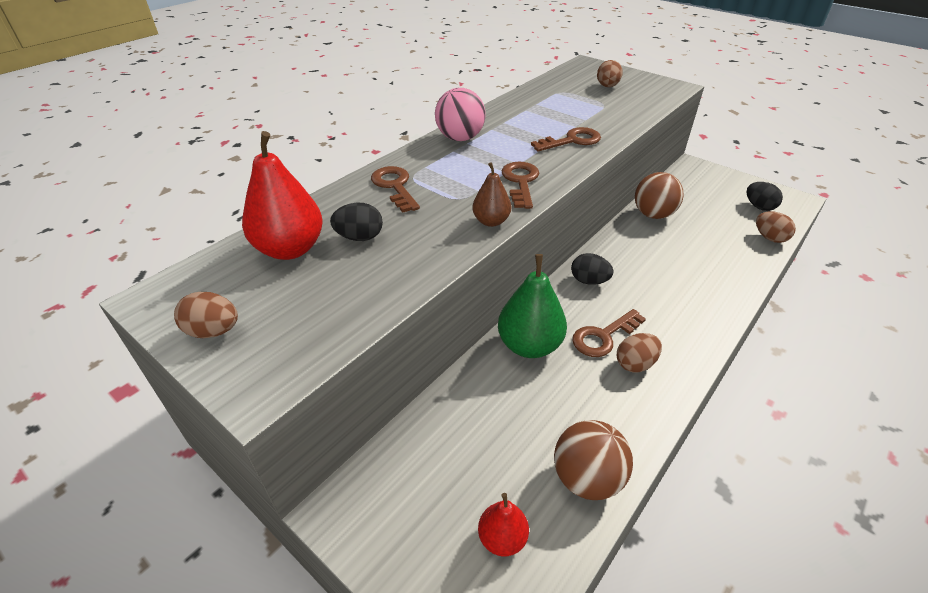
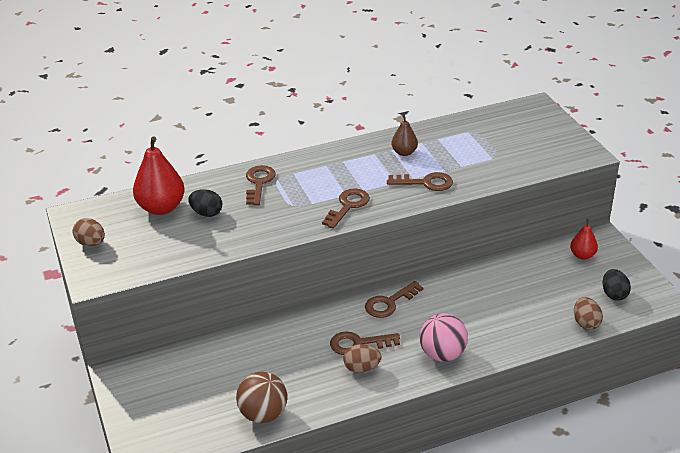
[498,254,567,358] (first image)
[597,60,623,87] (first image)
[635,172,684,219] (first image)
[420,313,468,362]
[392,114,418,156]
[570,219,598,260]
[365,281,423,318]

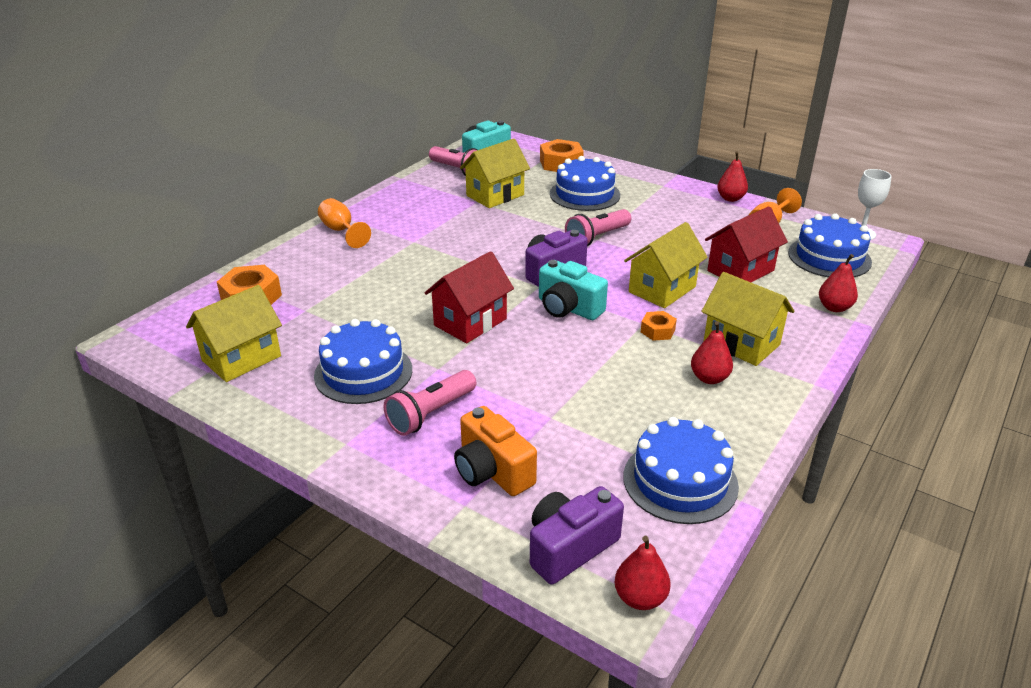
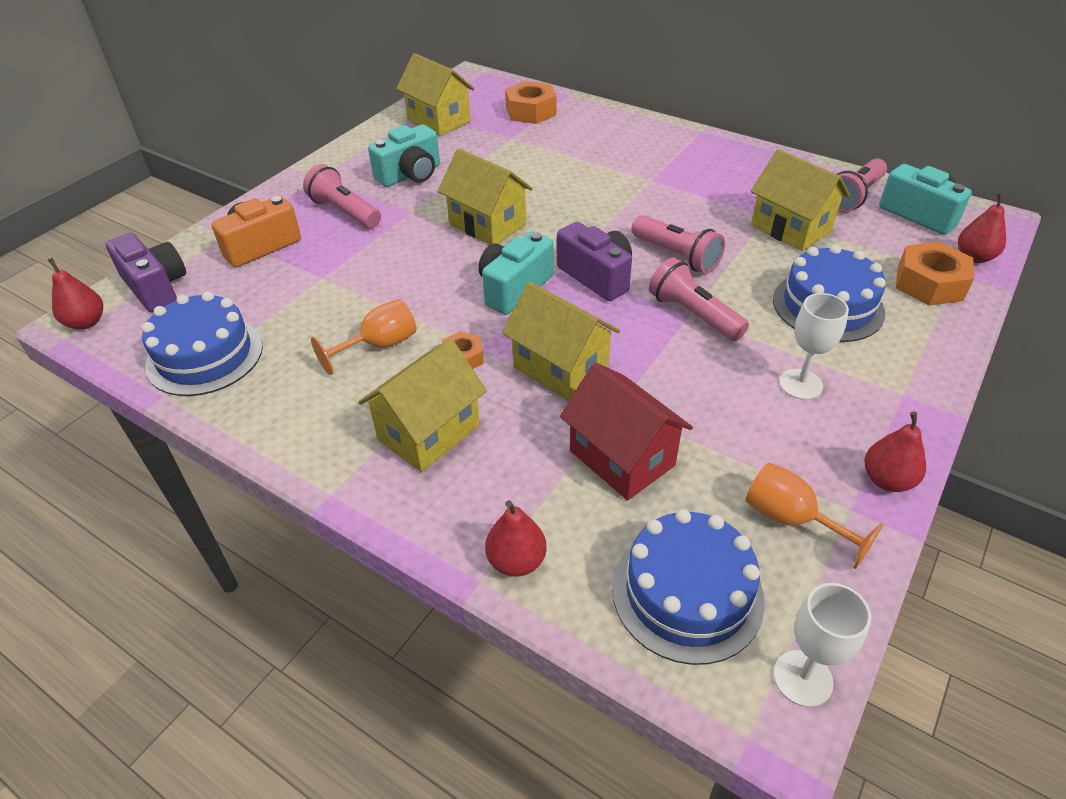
[631,215,725,274]
[779,293,849,400]
[311,299,416,375]
[958,192,1006,263]
[368,125,440,187]
[438,148,533,245]

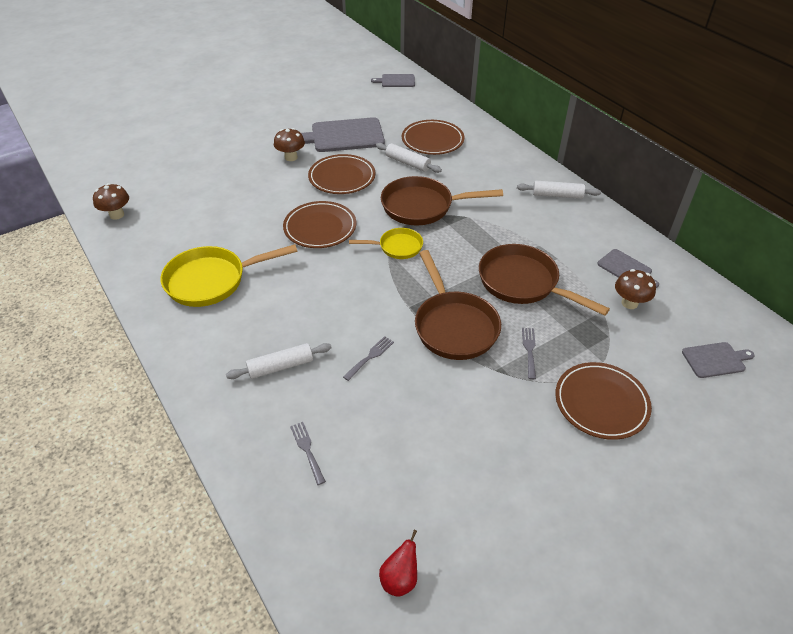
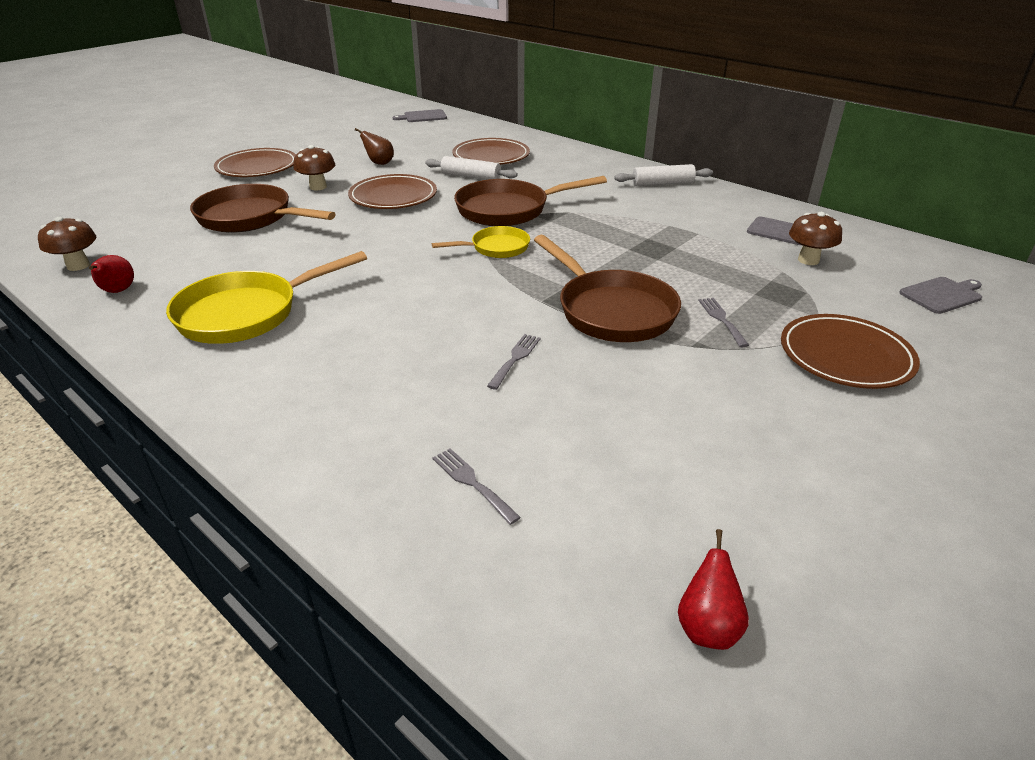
[226,343,332,379] (first image)
[89,255,134,293]
[214,148,296,177]
[190,184,336,233]
[355,128,394,165]

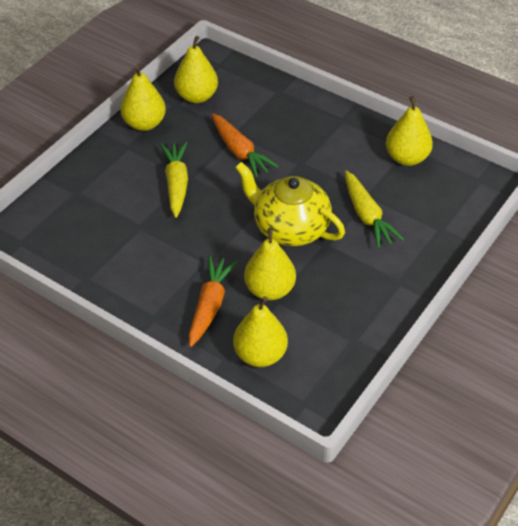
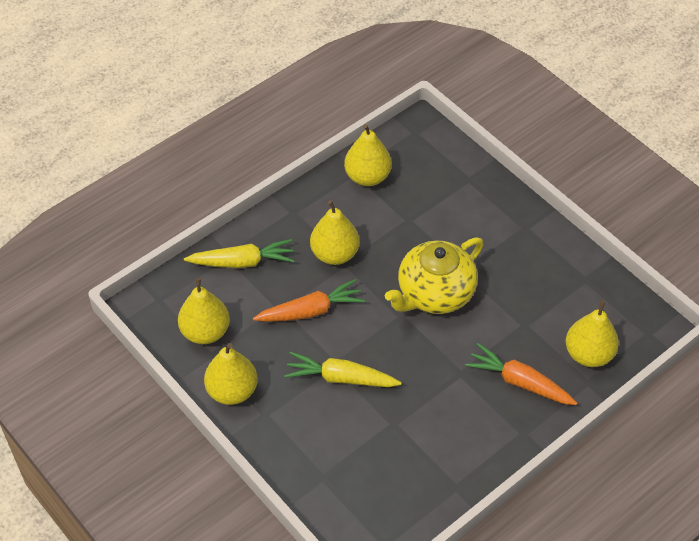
[310,200,359,265]
[184,239,295,268]

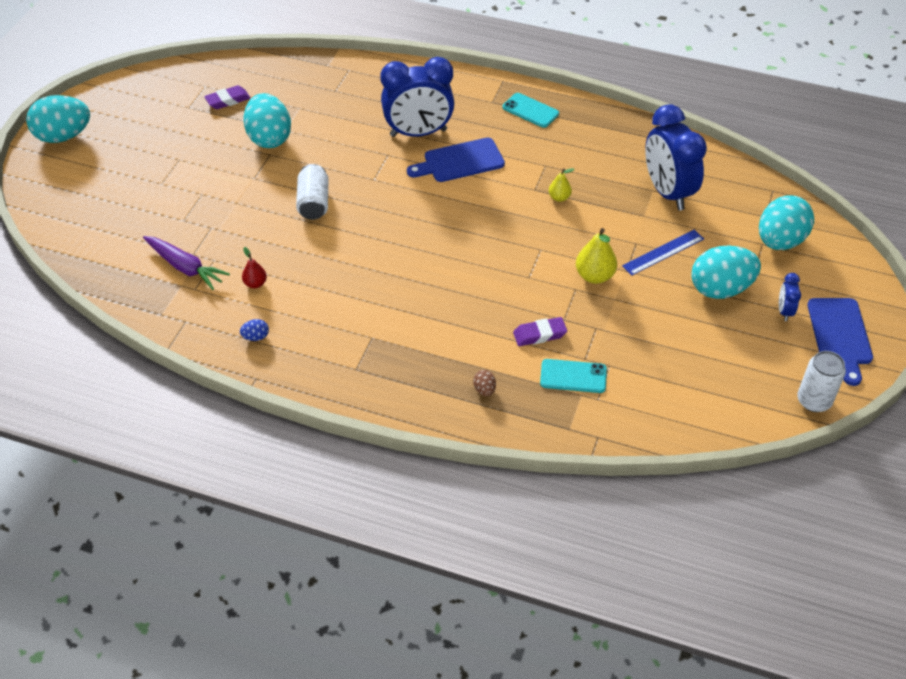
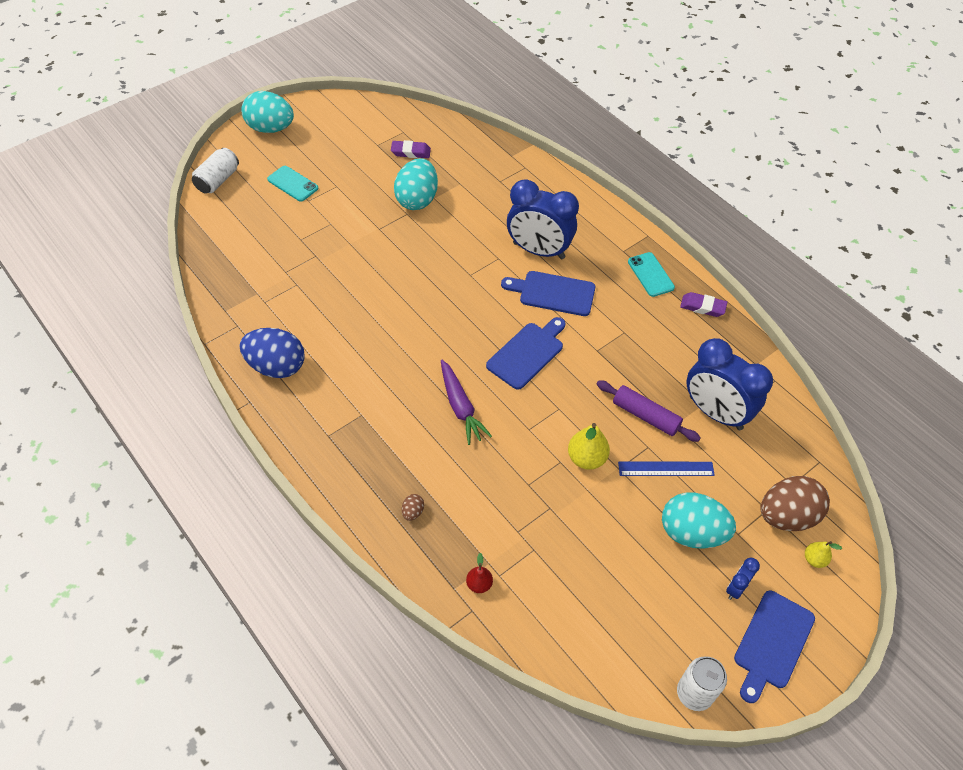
[486,317,566,390]
[597,380,701,442]
[441,360,492,445]
[466,553,493,593]
[192,148,239,194]
[680,292,727,317]
[267,166,318,201]
[805,541,842,568]
[760,476,830,531]
[686,338,773,430]
[240,328,305,378]

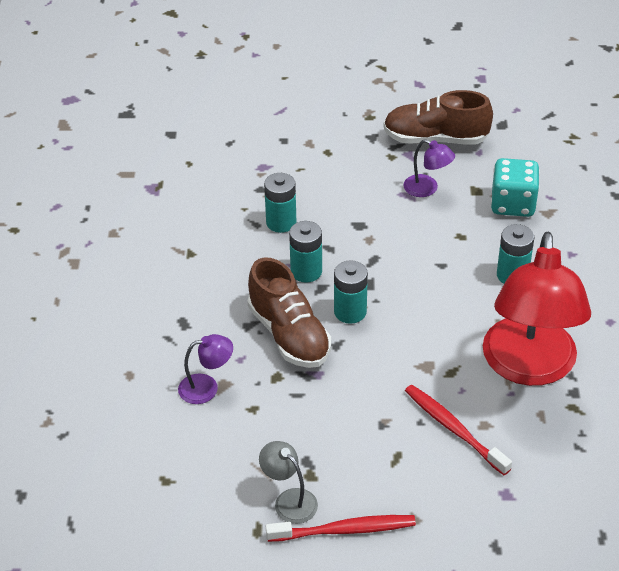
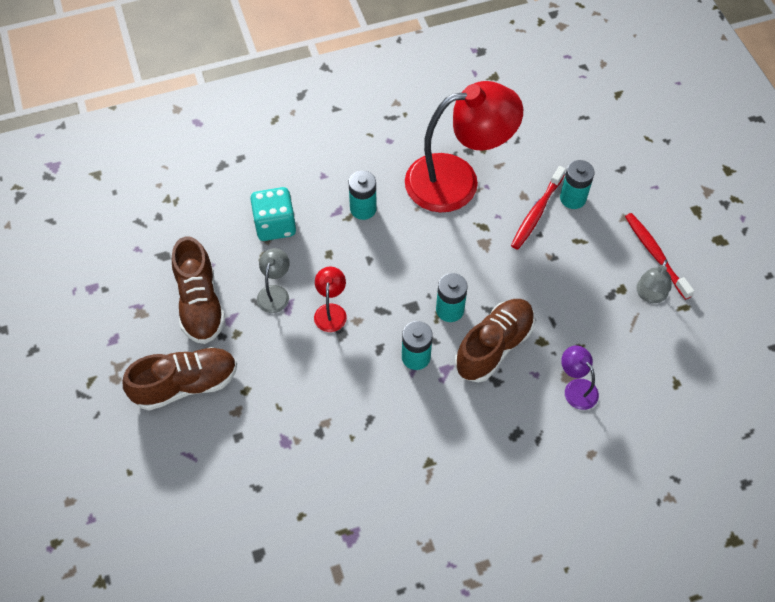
[123,347,237,410]
[314,267,347,332]
[560,160,595,209]
[257,248,290,313]

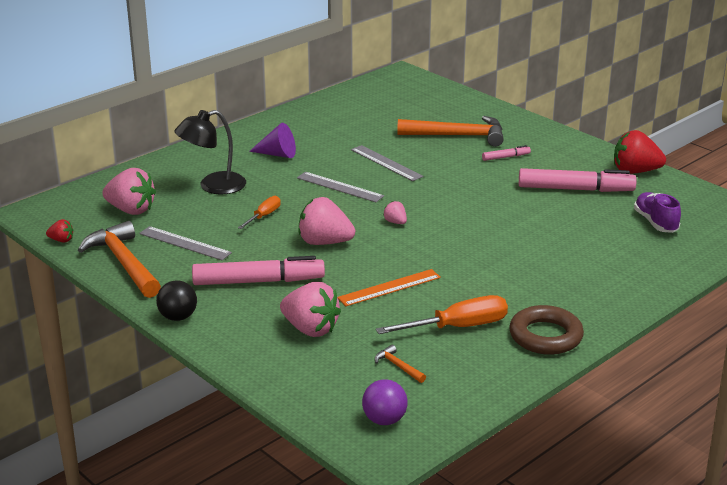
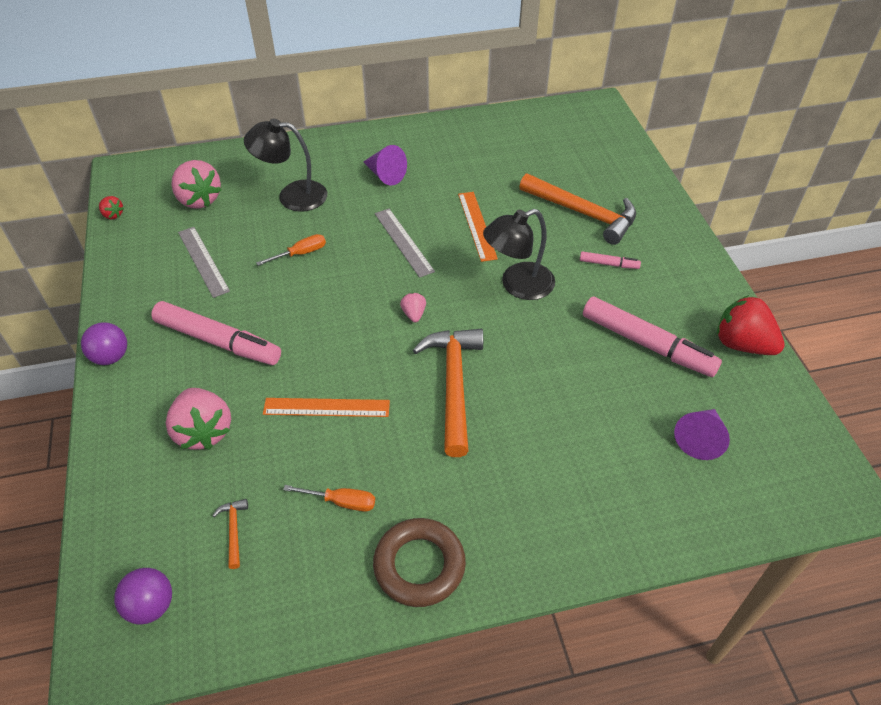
[299,197,355,245] (first image)
[483,209,555,300]
[413,329,483,457]
[674,409,730,460]
[81,322,127,365]
[458,192,498,262]
[283,485,375,512]

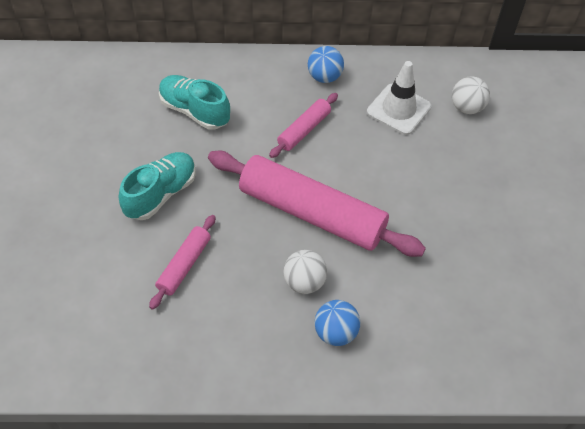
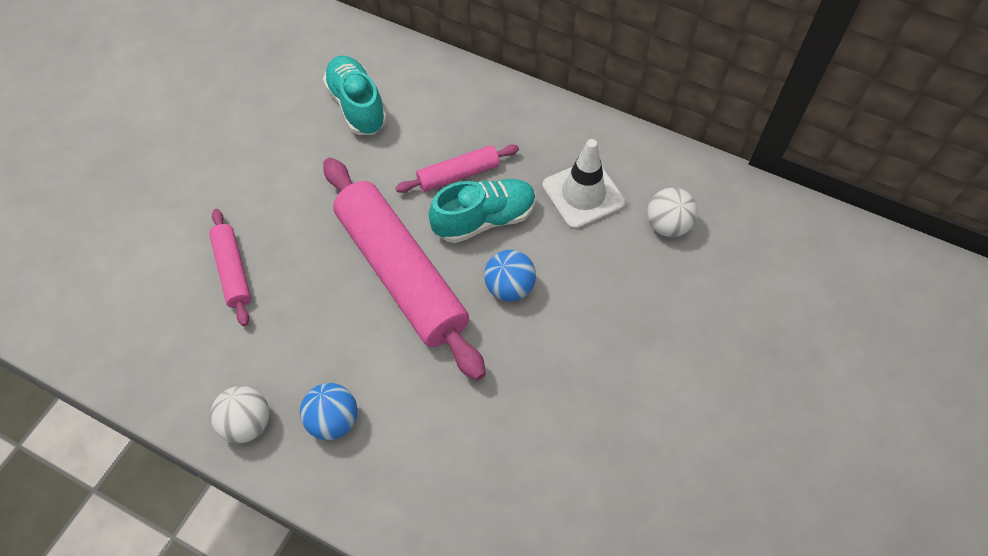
[428,179,536,243]
[210,386,269,443]
[484,250,536,301]
[209,209,251,326]

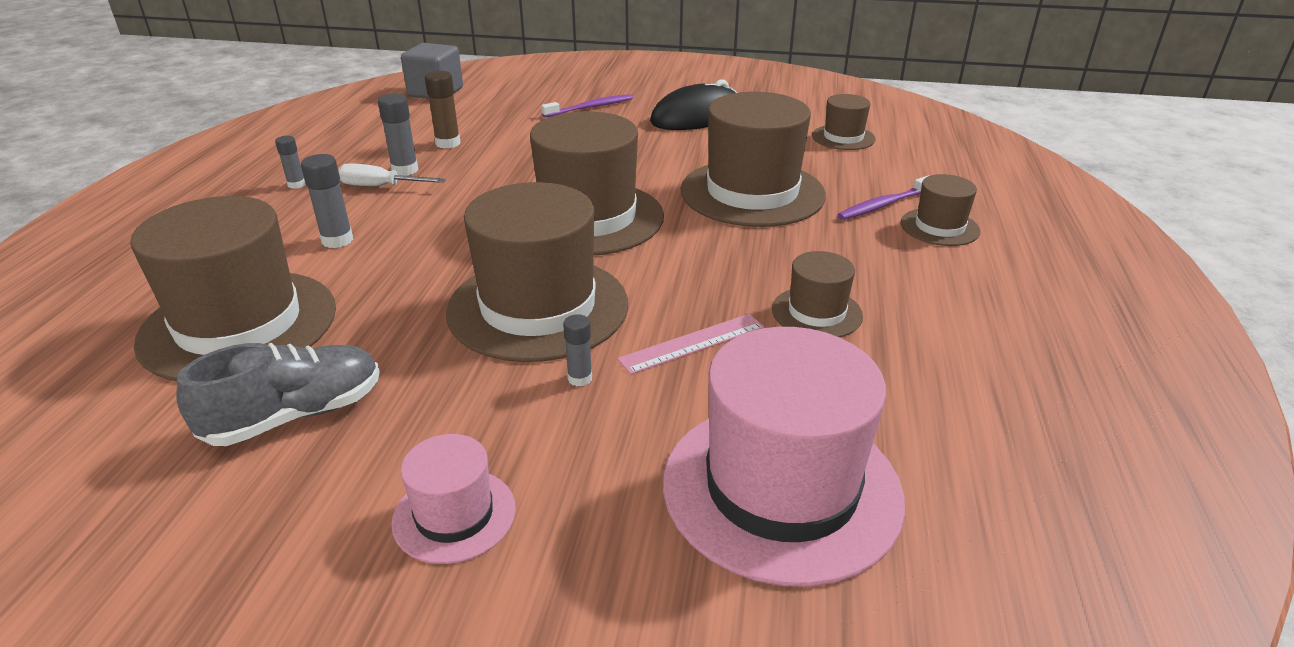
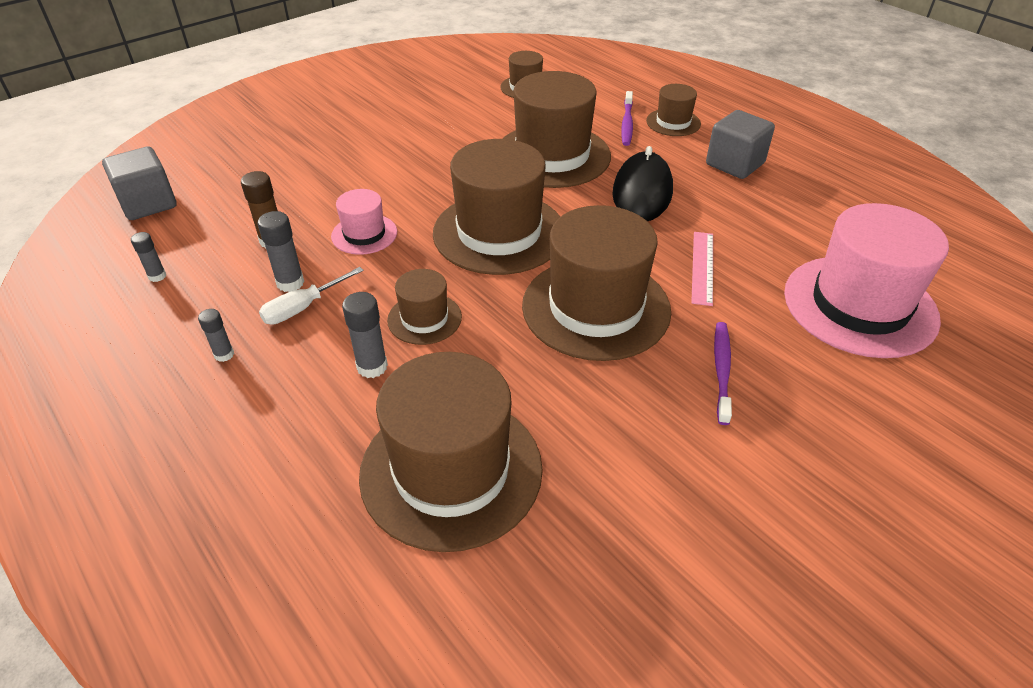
[176,343,380,446] (first image)
[706,110,775,179]
[331,189,397,255]
[714,322,732,425]
[131,232,166,282]
[612,146,673,221]
[387,269,462,345]

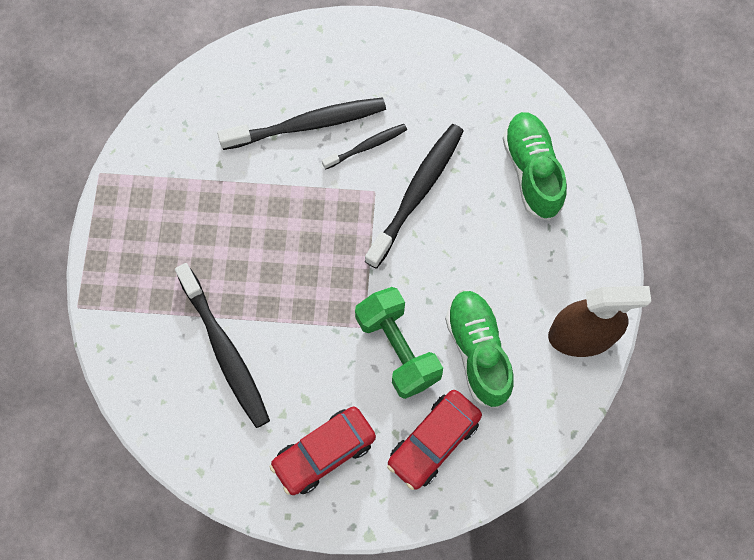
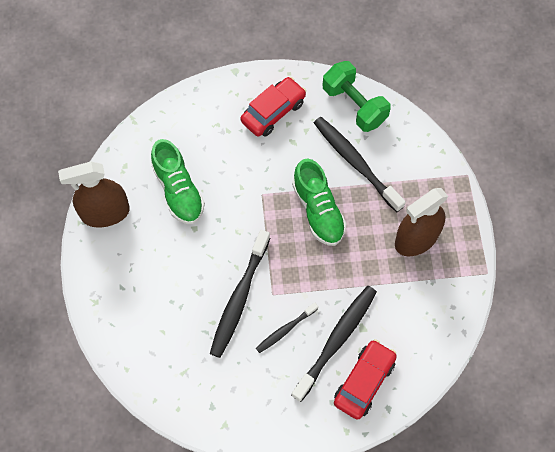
[395,188,448,256]
[323,61,391,132]
[334,339,397,420]
[292,159,347,246]
[291,286,377,402]

